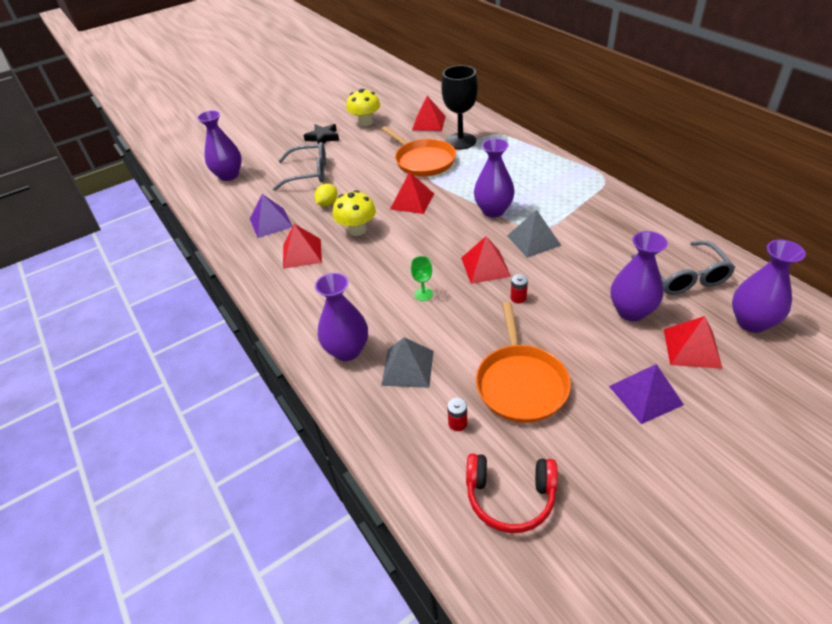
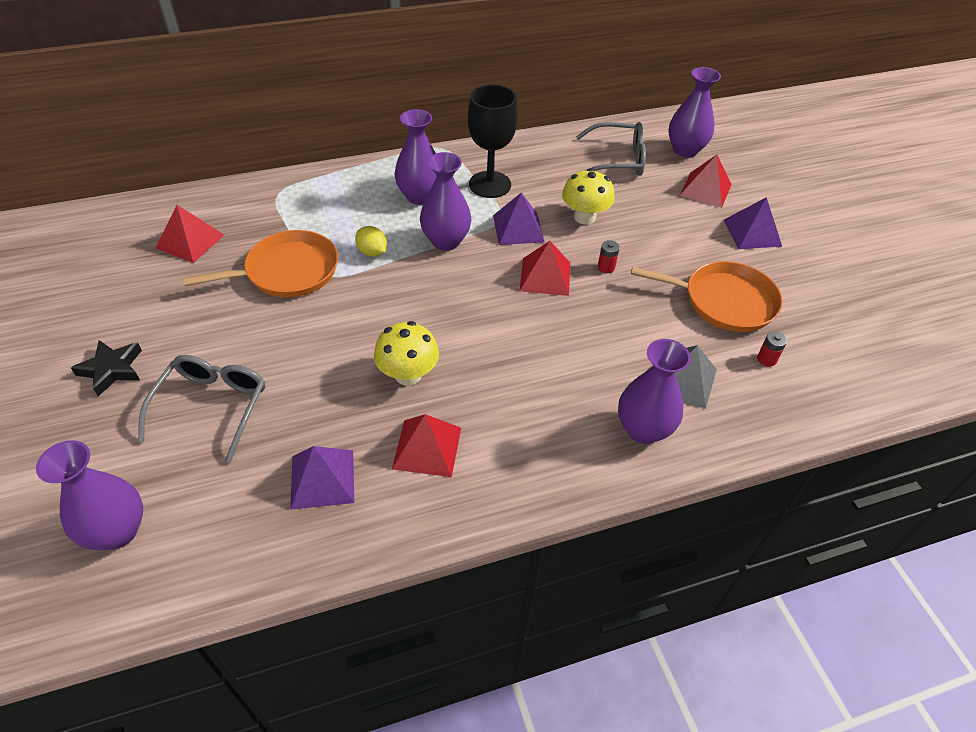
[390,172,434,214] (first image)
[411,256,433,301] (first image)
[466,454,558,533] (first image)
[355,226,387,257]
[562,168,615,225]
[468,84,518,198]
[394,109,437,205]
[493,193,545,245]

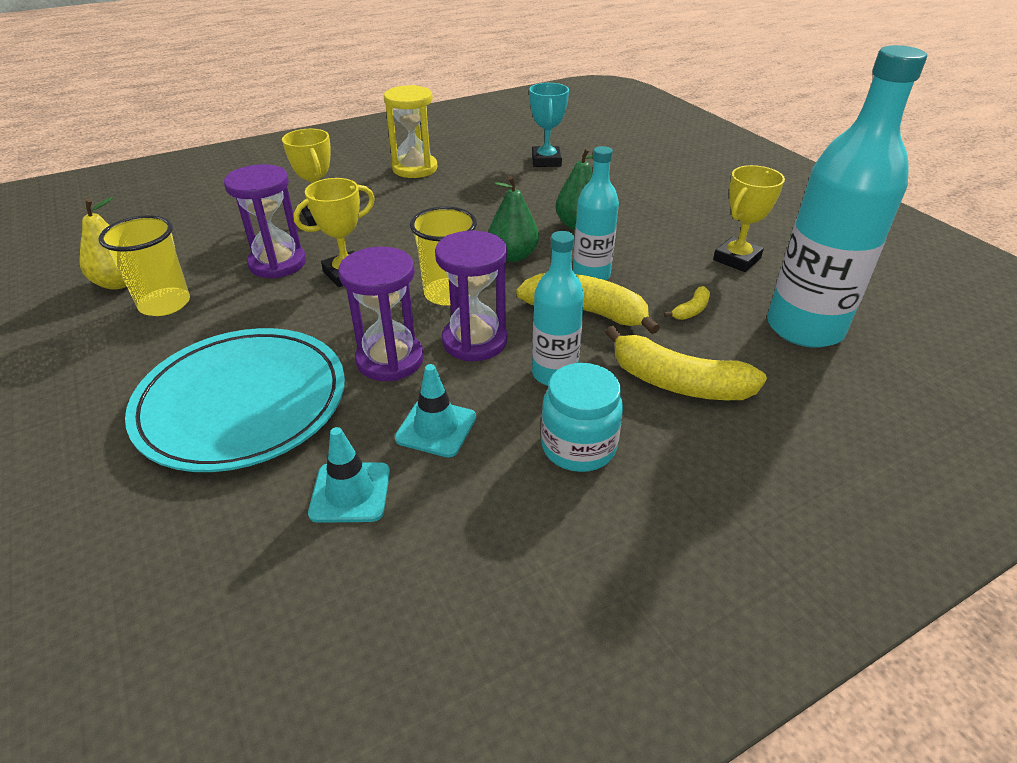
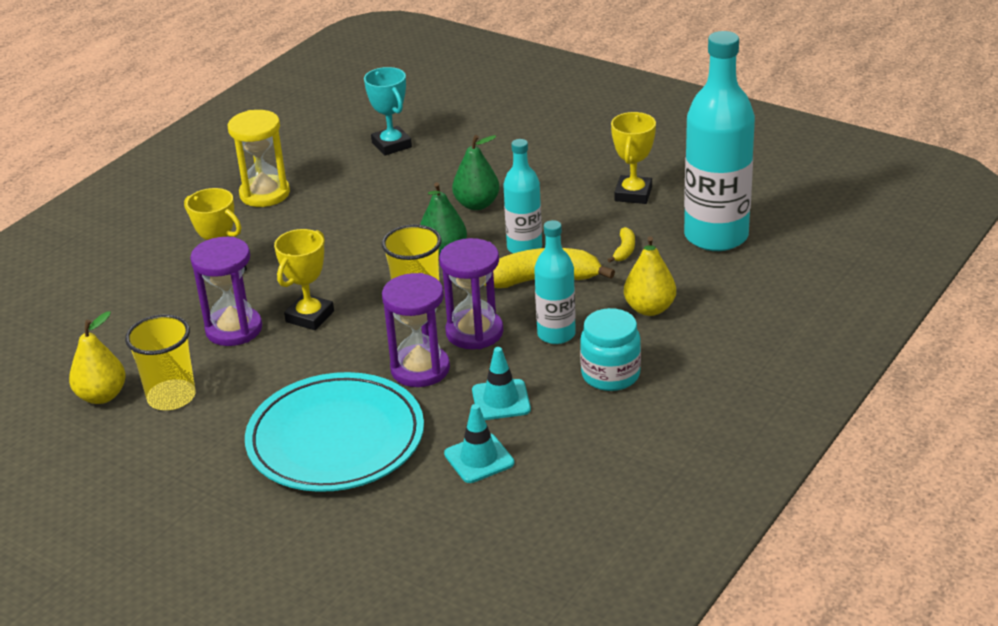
[624,236,676,316]

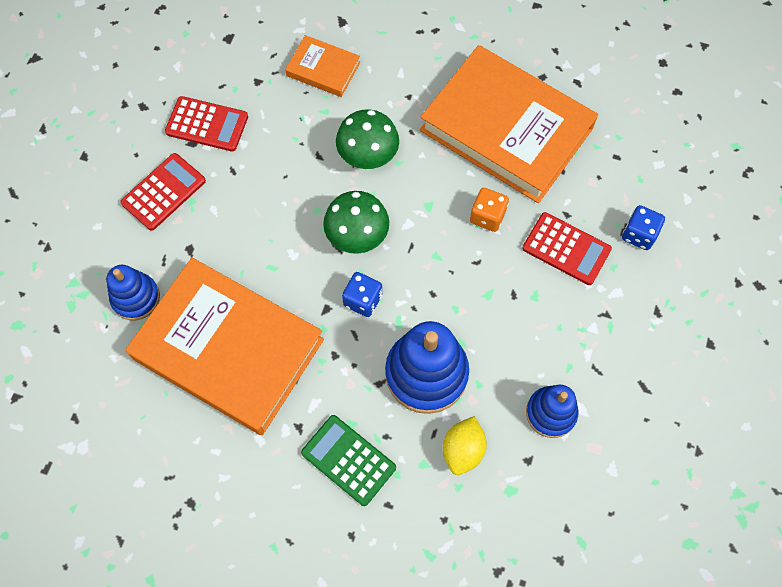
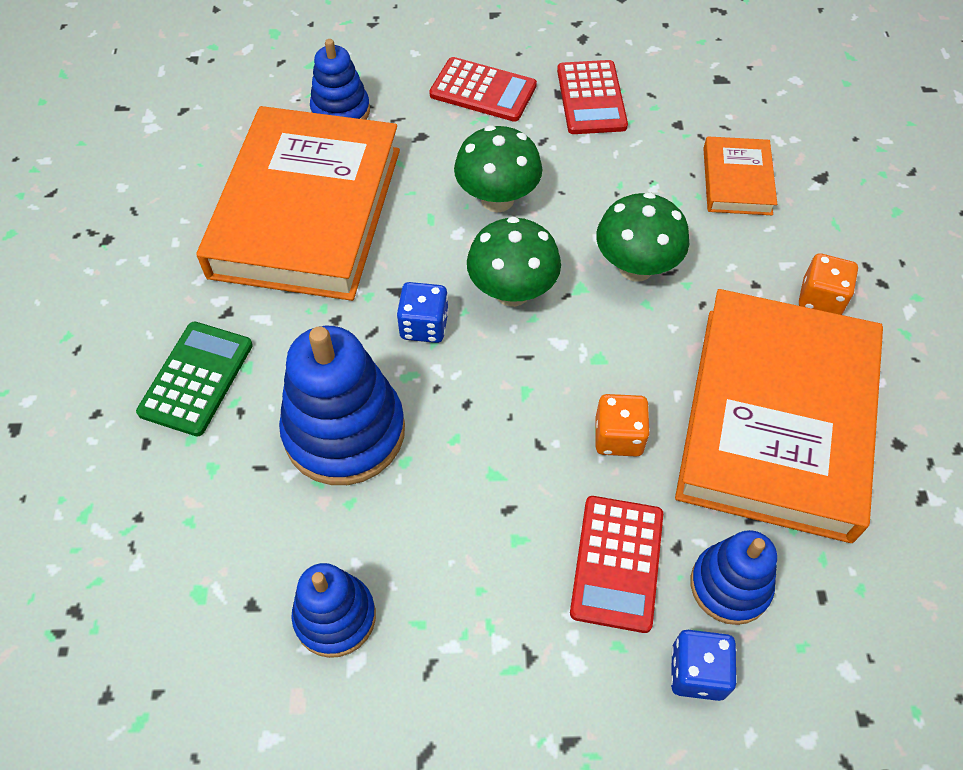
[443,416,487,475] (first image)
[454,125,542,213]
[691,530,777,625]
[799,253,858,315]

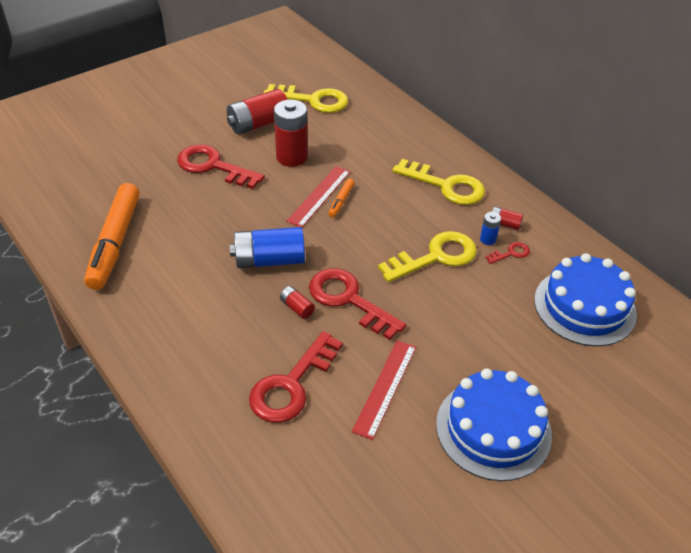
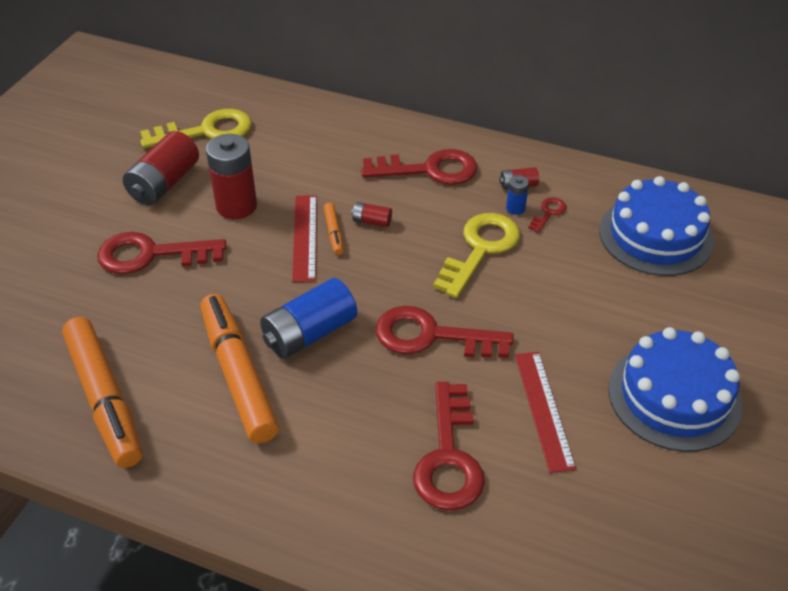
[200,294,279,443]
[351,202,392,227]
[361,149,477,185]

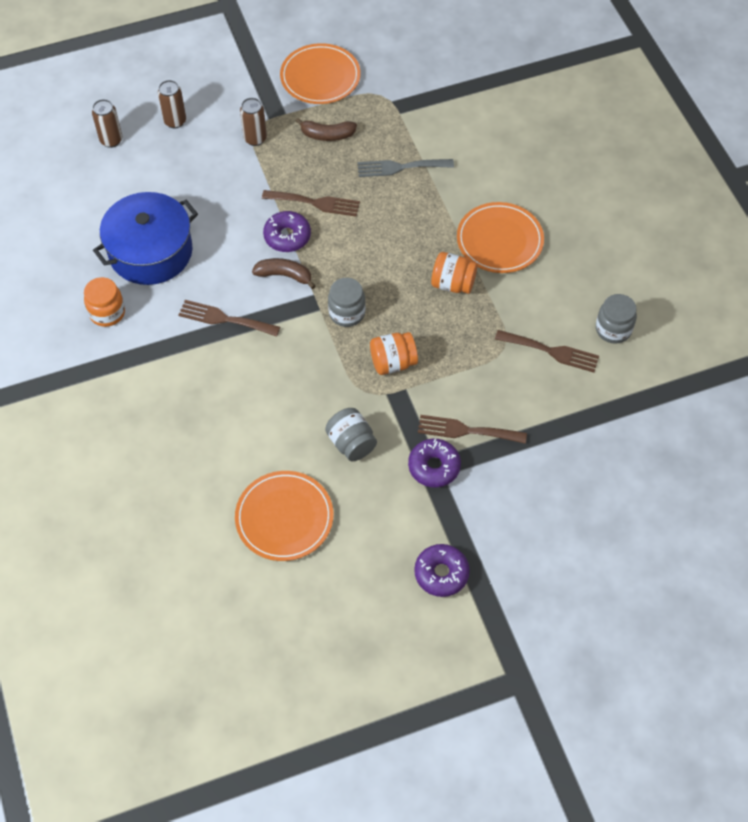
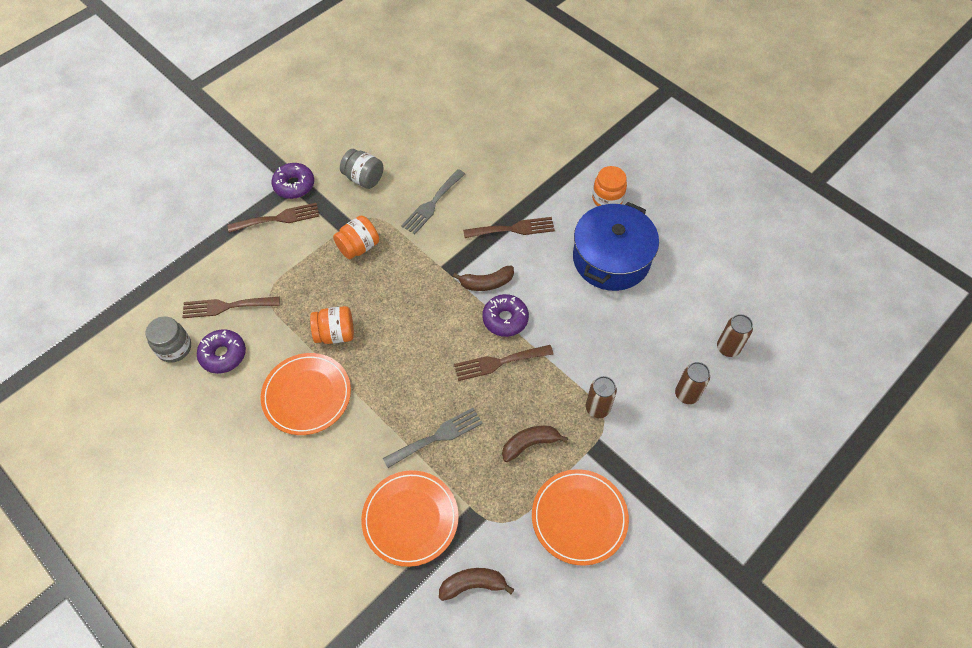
[328,278,366,327] (first image)
[401,169,465,234]
[439,568,514,601]
[361,470,459,567]
[197,329,246,374]

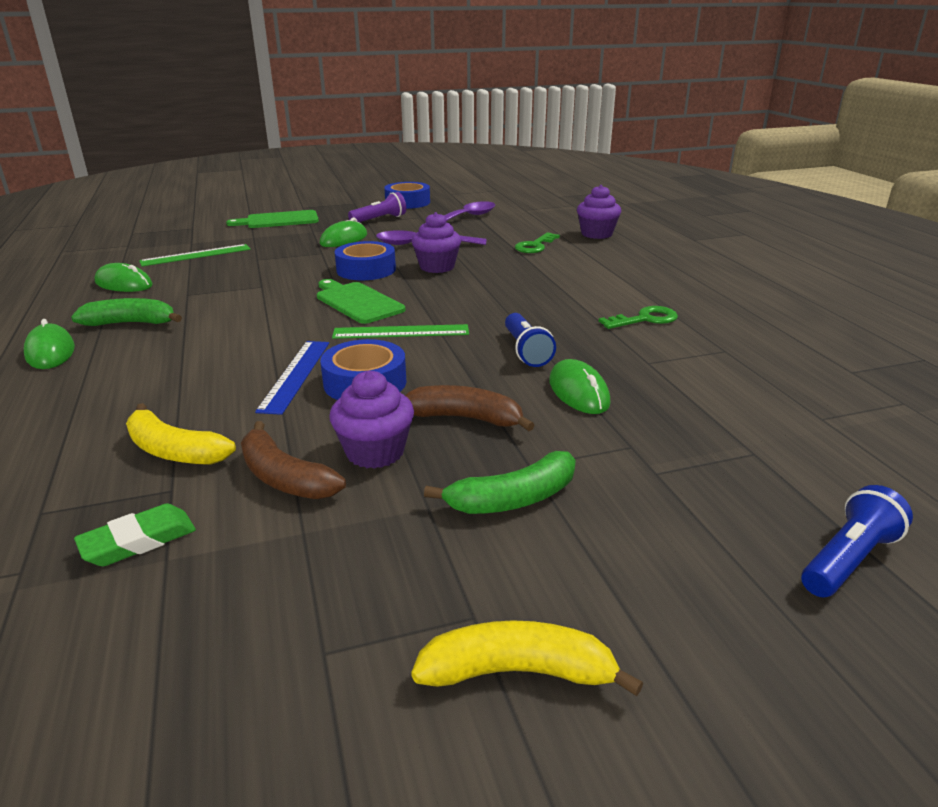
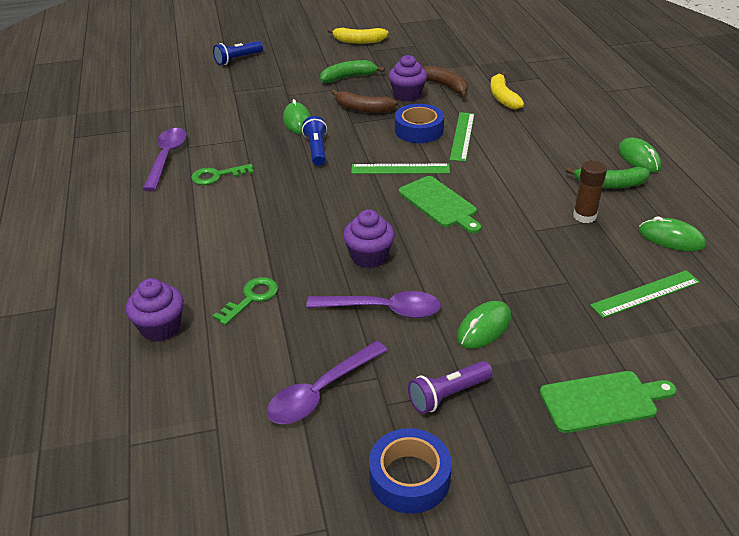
[74,503,196,566] (first image)
[335,241,396,280] (first image)
[143,128,187,191]
[573,160,607,223]
[450,112,474,162]
[490,72,524,109]

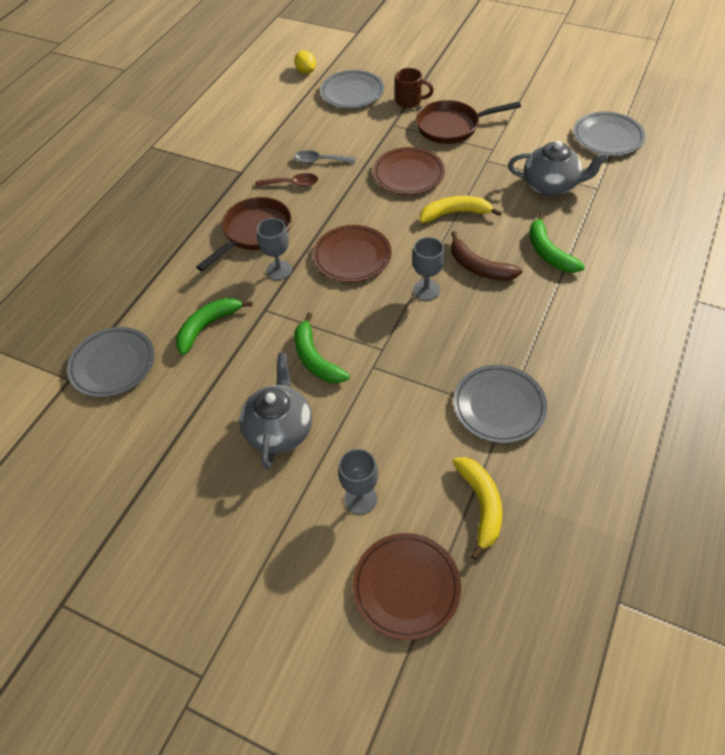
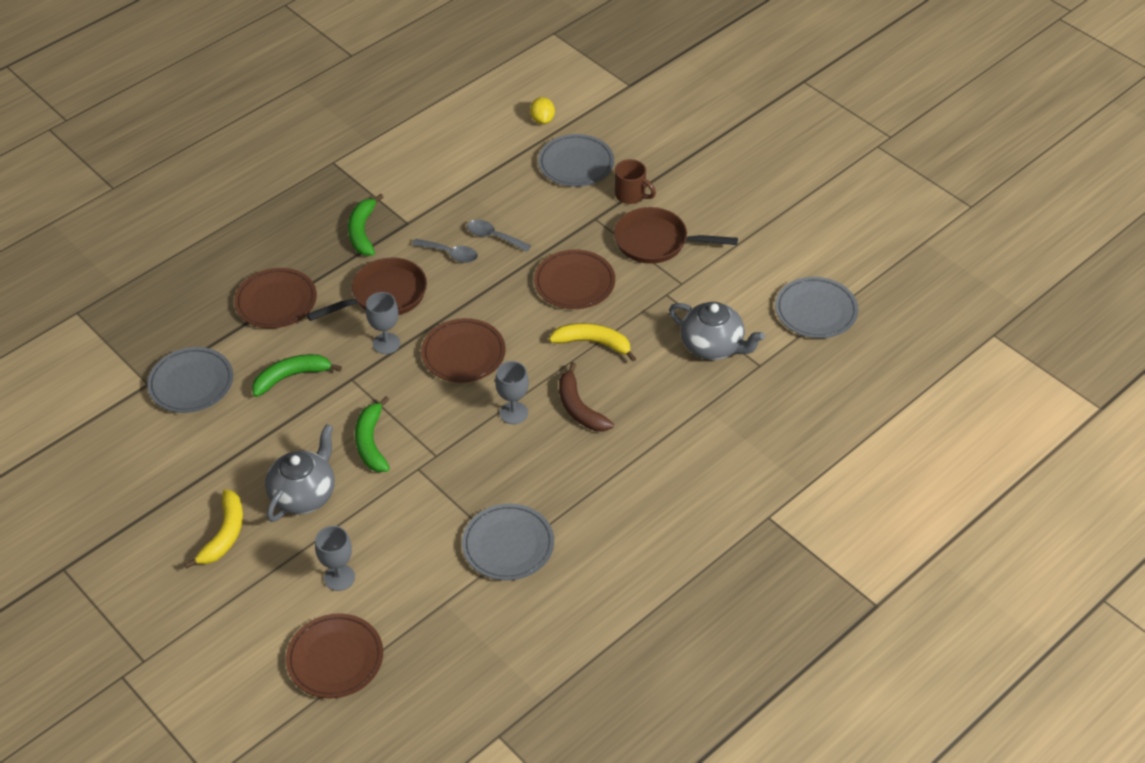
[234,268,317,329]
[184,489,243,569]
[348,194,383,256]
[412,239,478,263]

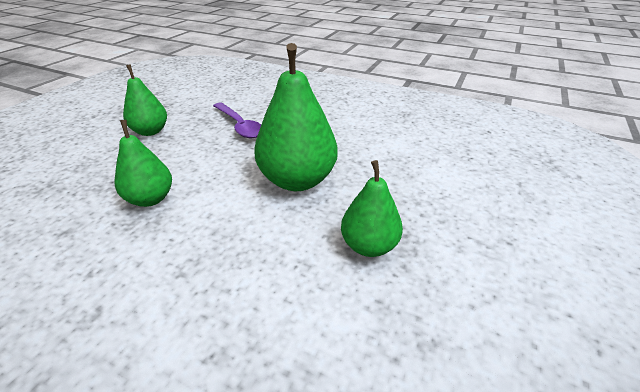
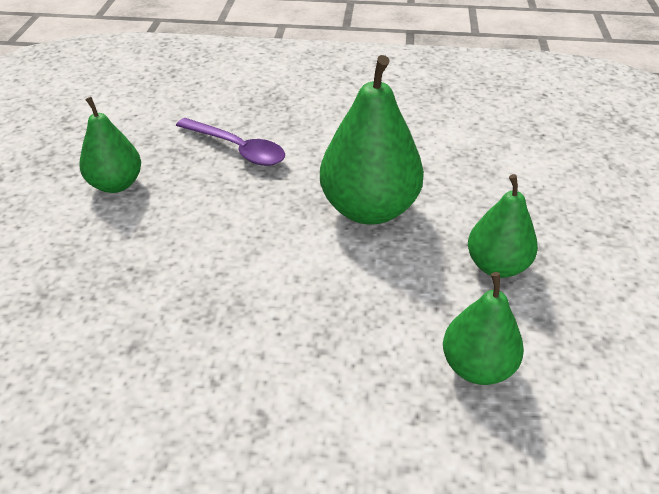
[443,272,524,385]

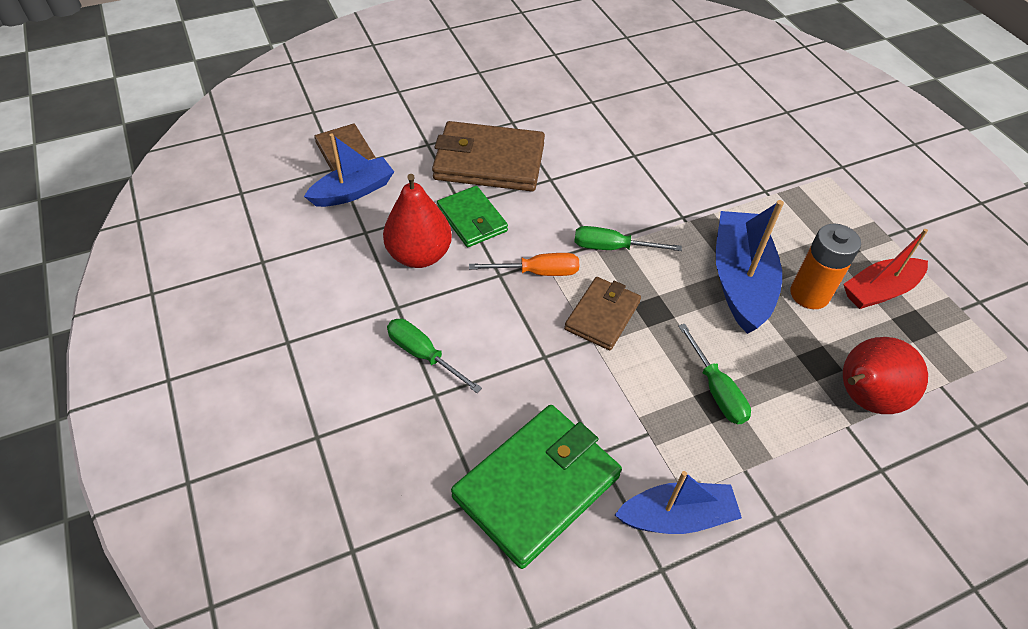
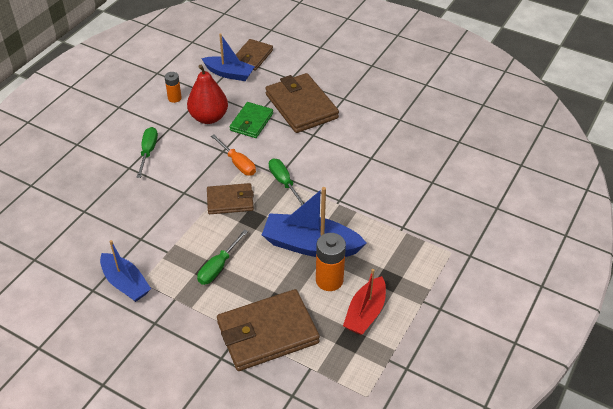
[451,405,622,569] (first image)
[164,72,182,103]
[217,289,320,371]
[262,187,367,257]
[343,269,386,335]

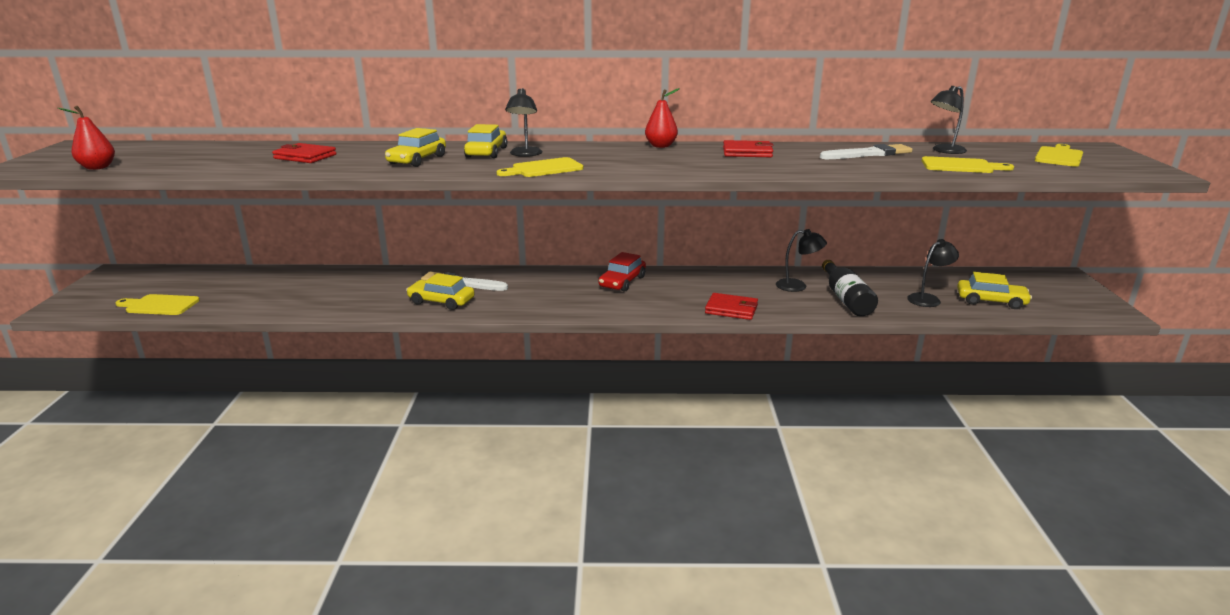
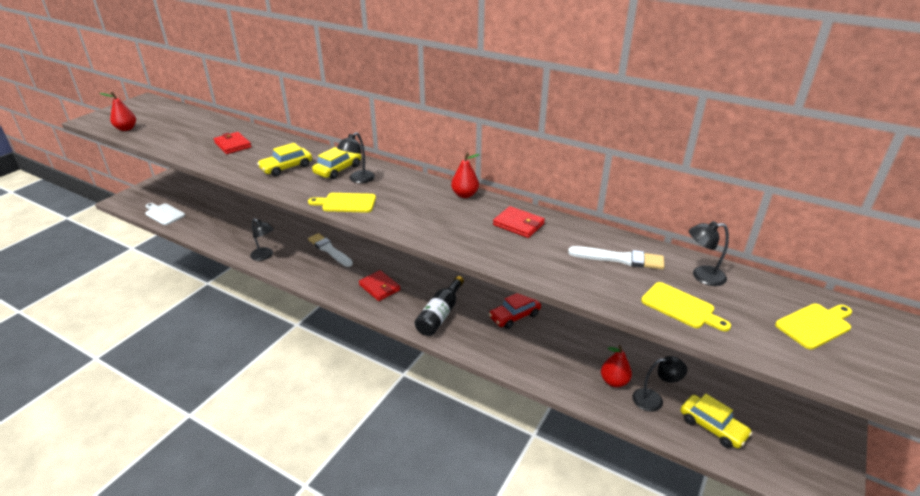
[406,273,475,310] (first image)
[601,345,632,387]
[489,293,541,329]
[359,270,401,301]
[250,218,274,261]
[415,276,464,336]
[145,203,185,225]

